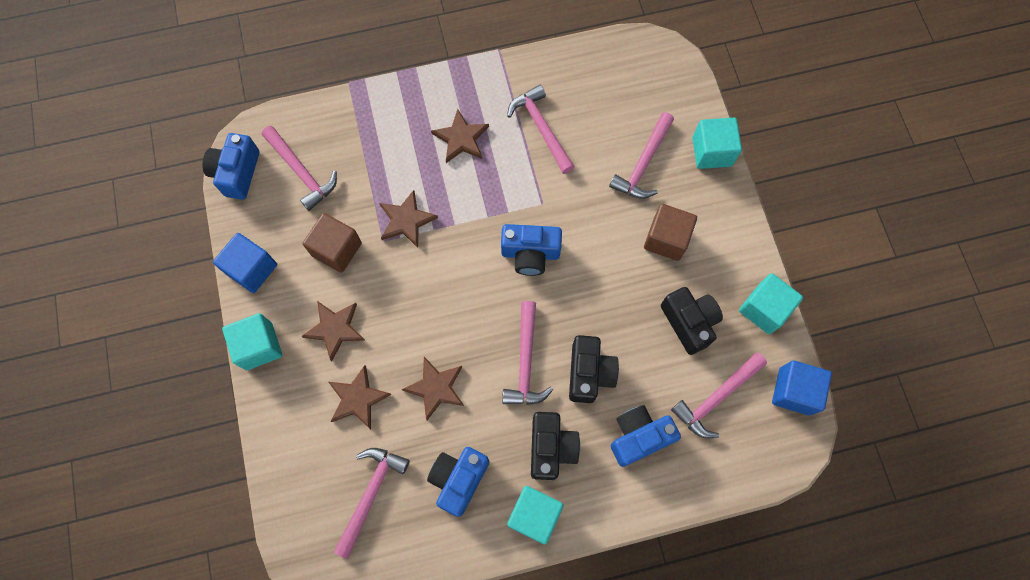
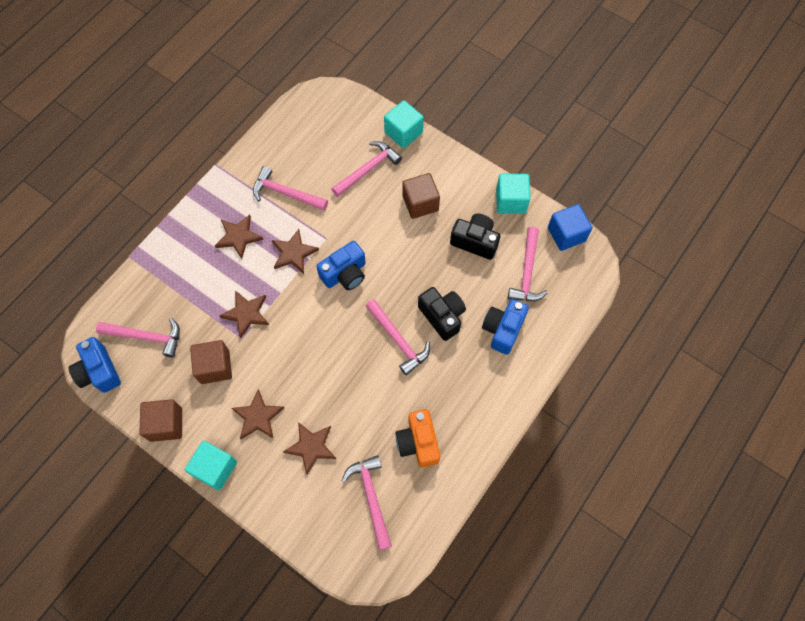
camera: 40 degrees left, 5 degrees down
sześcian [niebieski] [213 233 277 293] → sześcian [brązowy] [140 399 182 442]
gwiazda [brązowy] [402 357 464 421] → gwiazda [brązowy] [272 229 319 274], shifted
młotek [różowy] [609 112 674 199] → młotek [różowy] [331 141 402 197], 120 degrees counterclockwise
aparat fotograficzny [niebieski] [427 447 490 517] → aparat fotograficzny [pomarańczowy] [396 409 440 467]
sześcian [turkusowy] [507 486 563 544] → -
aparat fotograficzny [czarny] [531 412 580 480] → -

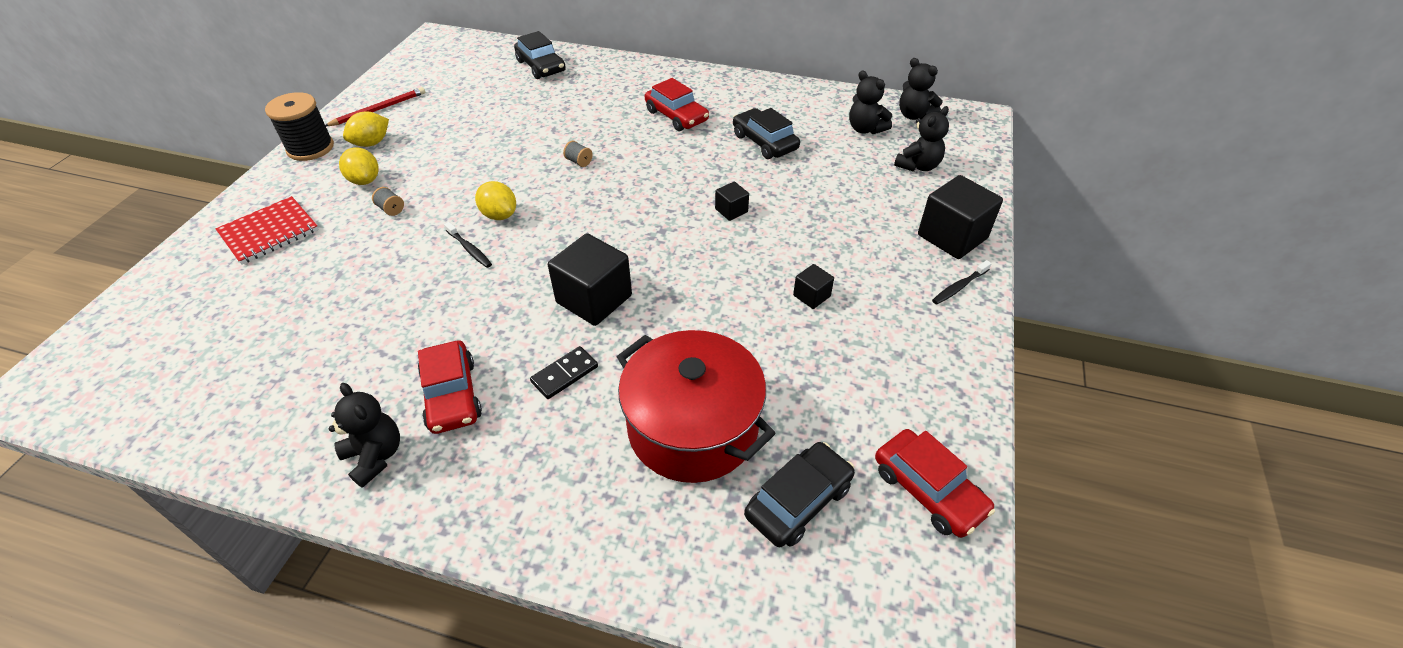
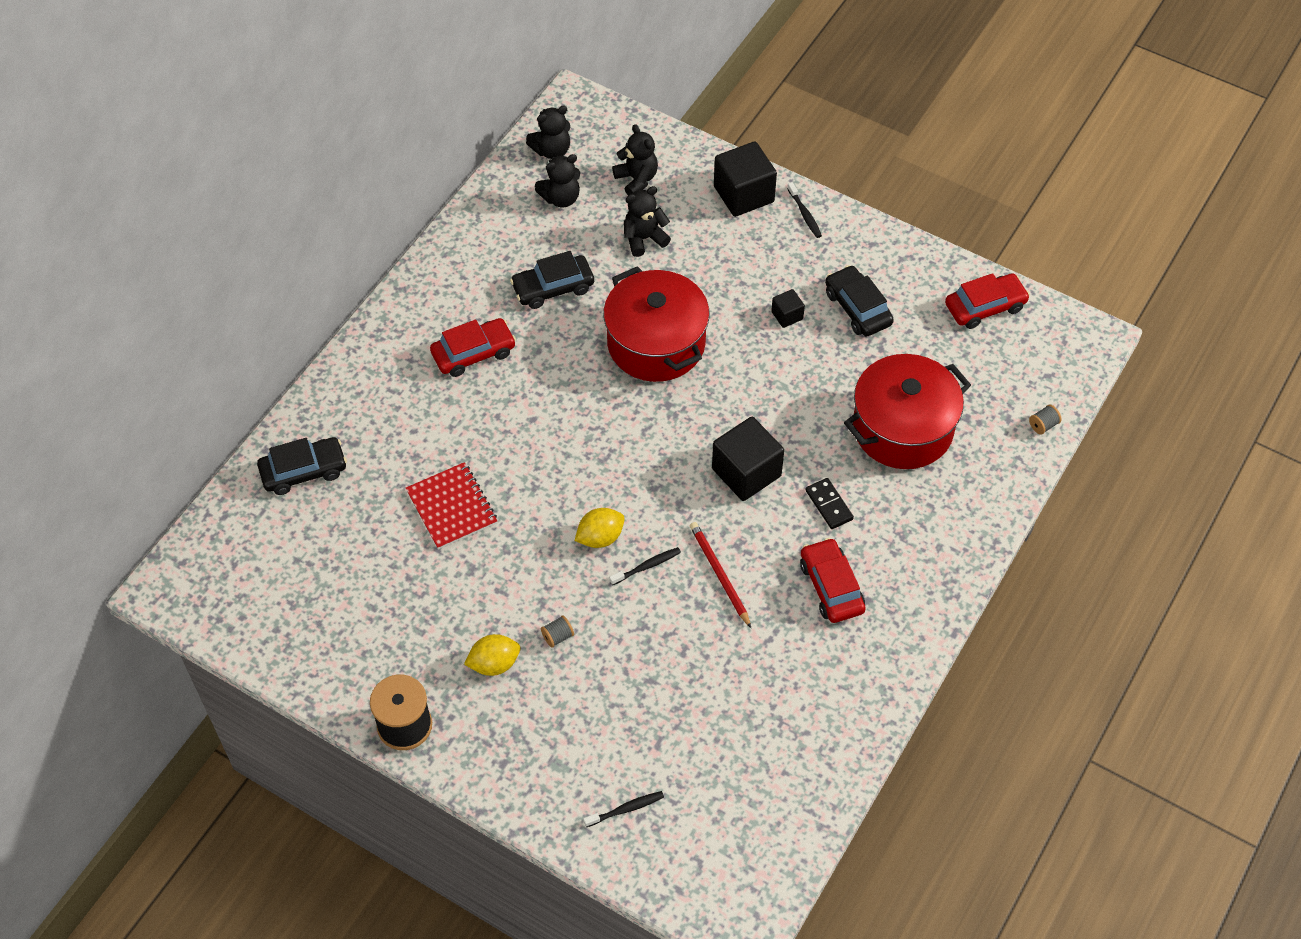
camera: 75 degrees left, 10 degrees up
zeszyt [czerwony] [216 196 319 265] → zeszyt [czerwony] [406 462 497 550], shifted
- → szczoteczka do zębów [czarny] [583 791 664 827]
sześcian [czarny] [715 182 749 221] → garnek [czerwony] [603 266 710 382]
miś [czarny] [329 383 400 488] → miś [czarny] [624 186 671 257], shifted
ołówek [czerwony] [325 87 425 126] → ołówek [czerwony] [690 522 751 628], shifted
samochód [czerwony] [418 340 482 434] → samochód [czerwony] [800 538 866 623], 105 degrees counterclockwise
samochód [czarny] [744 442 855 547] → samochód [czarny] [825 265 894 336], shifted
szpulka [szary] [563 141 593 167] → szpulka [szary] [1029 405 1062 435], shifted
cytryna [żółty] [343 112 389 147] → -

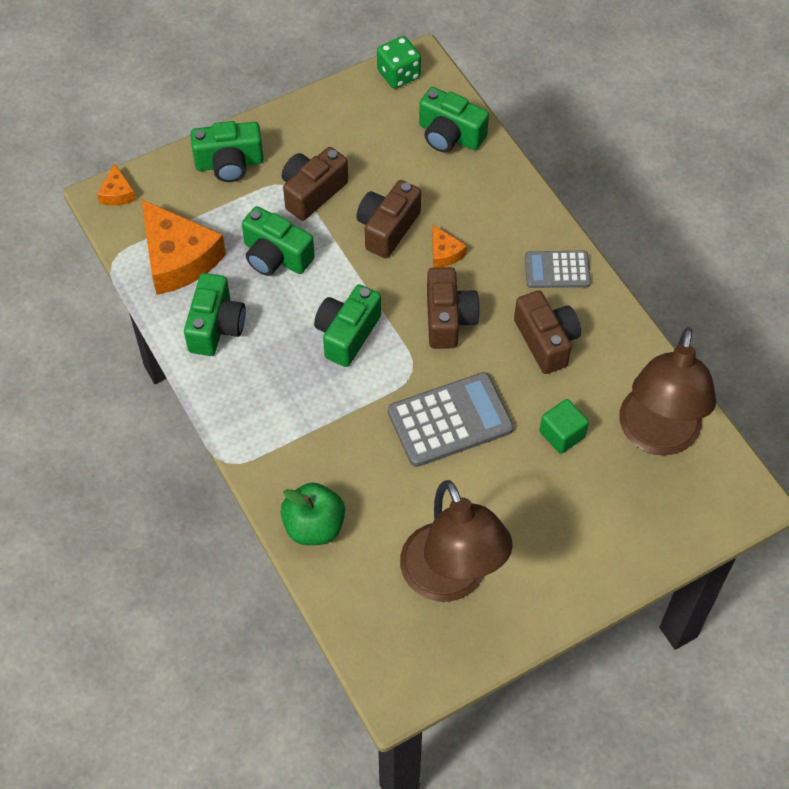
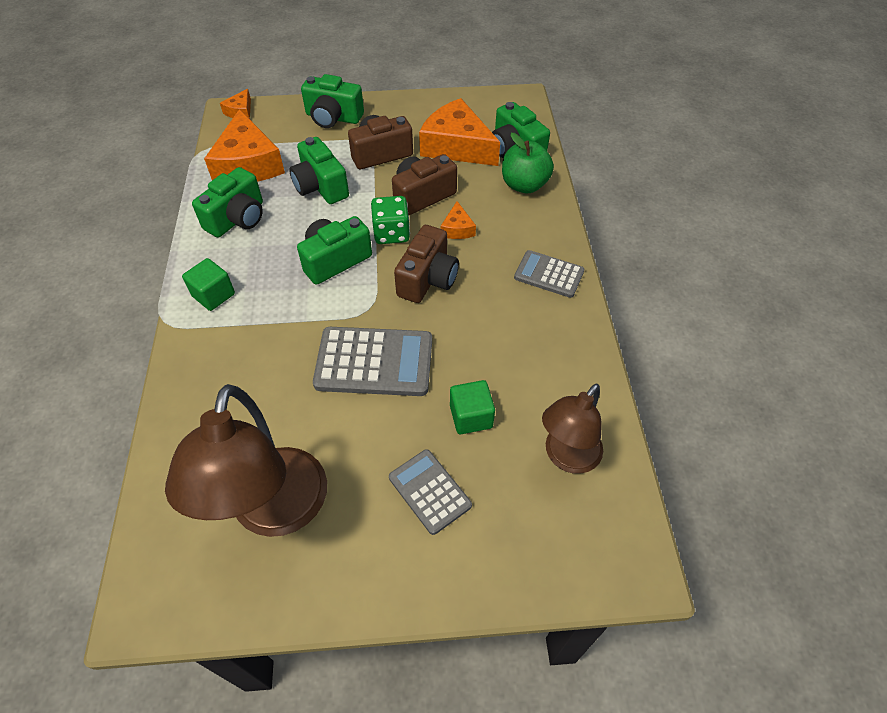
camera: 25 degrees right, 5 degrees down
- → sześcian [zielony] [182 258 235 311]
kostka do gry [zielony] [377 36 421 89] → kostka do gry [zielony] [371 196 410 244], shifted
- → kalkulator [szary] [389 449 472 535]
- → ser [pomarańczowy] [419 98 500 166]
jabłko [zielony] [281 483 345 545] → jabłko [zielony] [502 133 554 193], shifted
lampka [brązowy] [619 327 716 456] → lampka [brązowy] [542 384 603 474], x0.63
aparat fotograficzny [brązowy] [514 290 581 374] → -

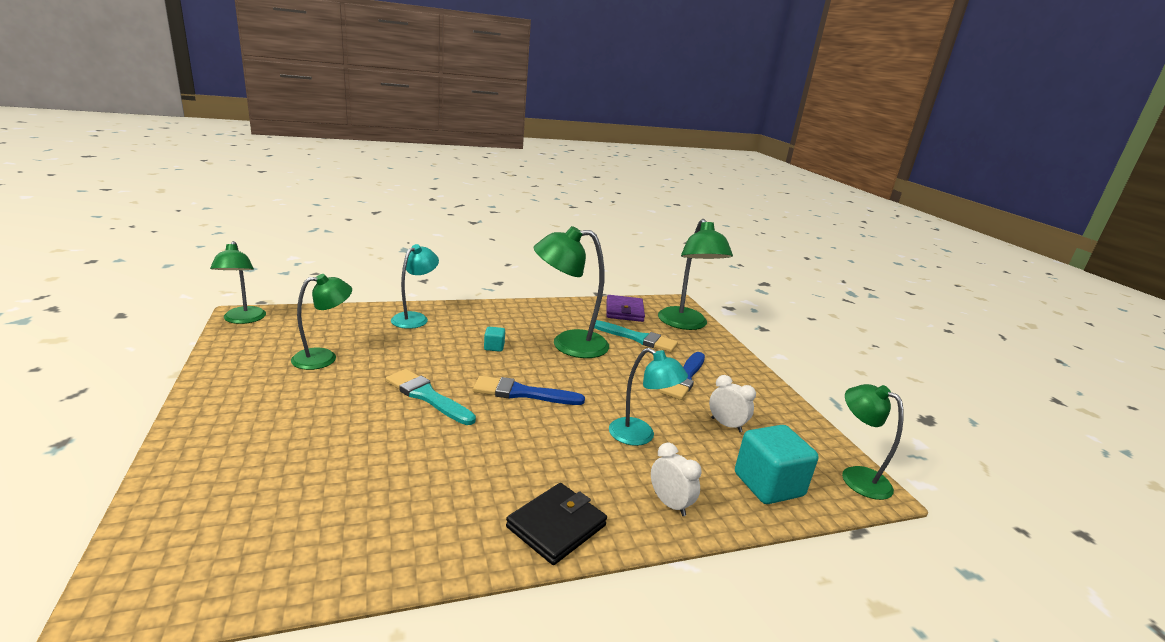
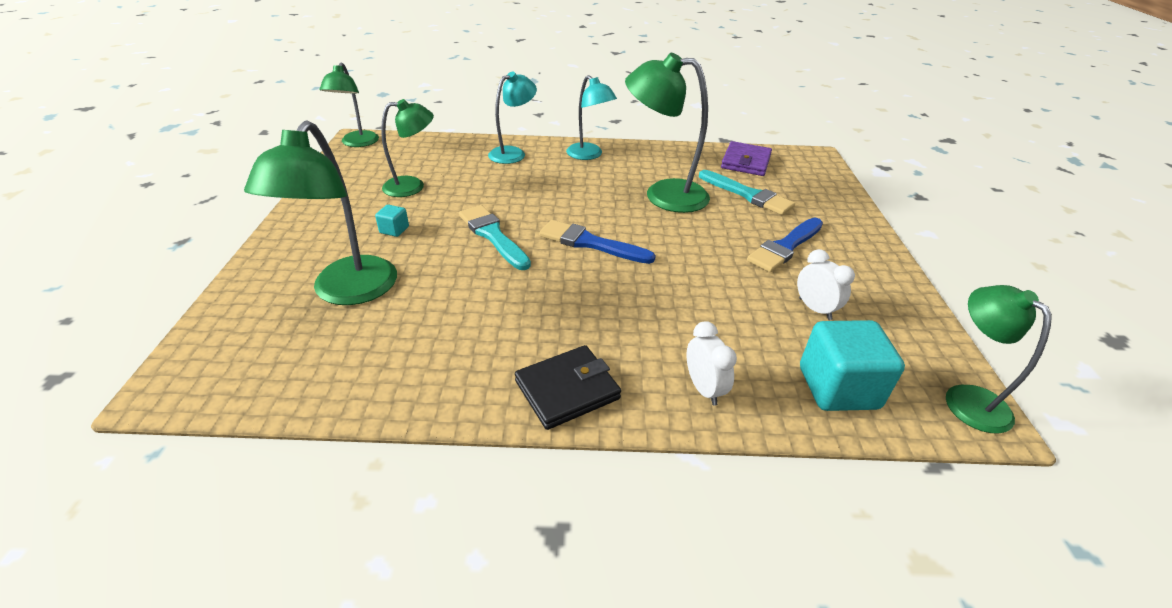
camera: 20 degrees right, 15 degrees up
lampka [zielony] [658 219 733 330] → lampka [zielony] [244 120 397 305], shifted
sześcian [turkusowy] [484 327 505 352] → sześcian [turkusowy] [375 205 409 237], shifted
lampka [turkusowy] [609 348 688 446] → lampka [turkusowy] [566 75 617 160], shifted

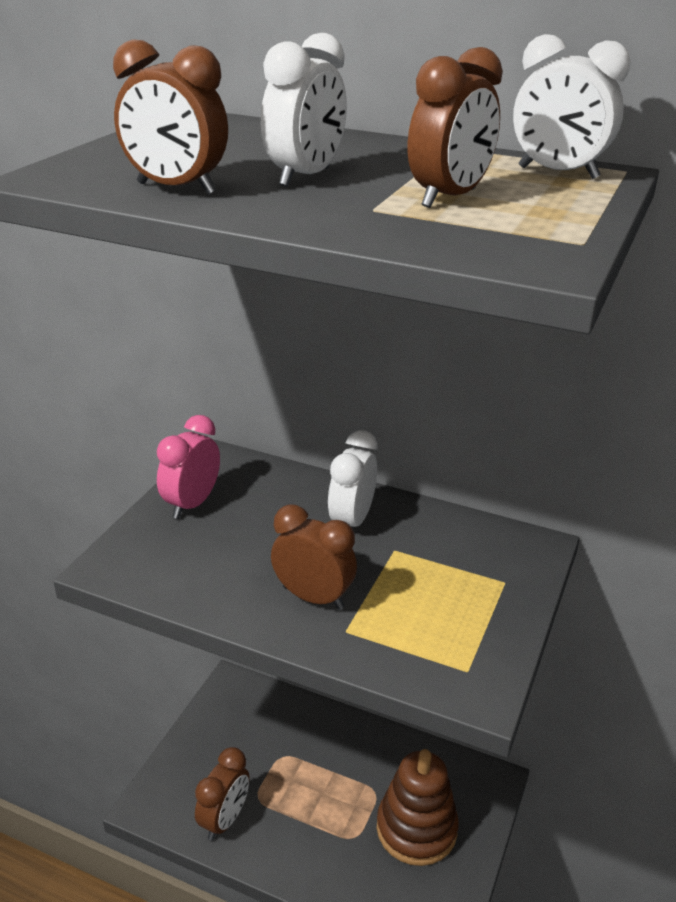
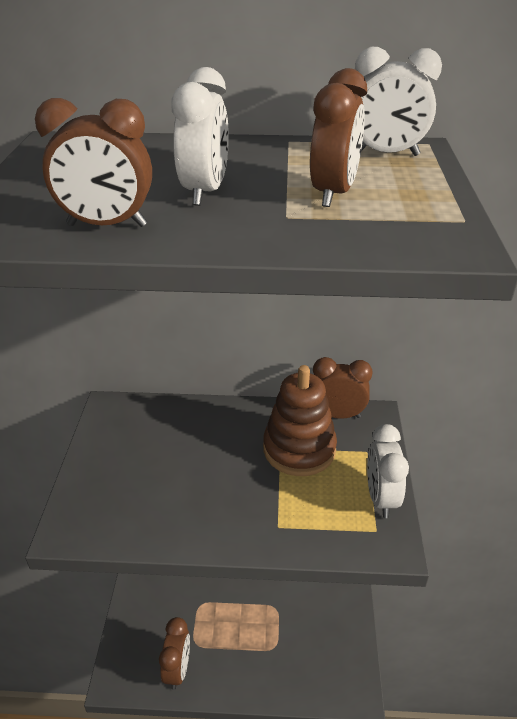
camera: 20 degrees left, 5 degrees up
zabawka nakładanka [brązowy] [377 749 459 866] → zabawka nakładanka [brązowy] [263 365 337 476], shifted
budzik [brązowy] [271 505 357 610] → budzik [brązowy] [313 357 373 419], shifted
budzik [biały] [328 430 377 527] → budzik [biały] [367 424 409 518], shifted
budzik [różowy] [157 415 220 519] → -

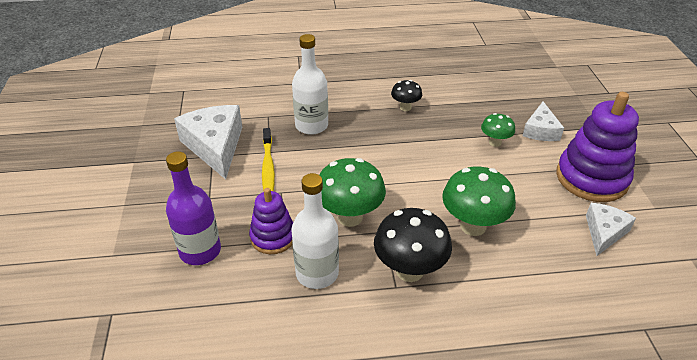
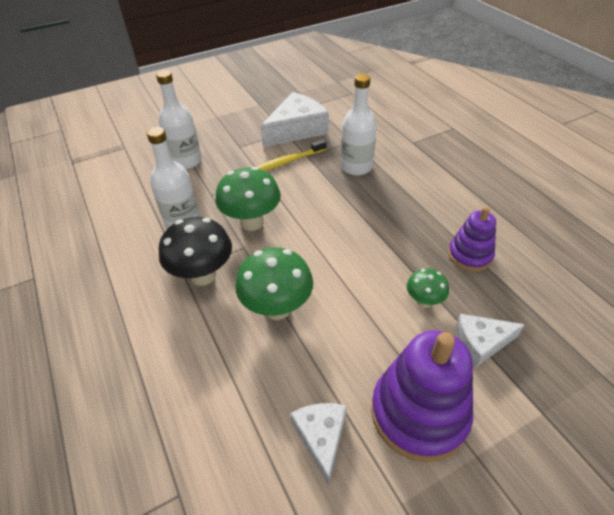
camera: 70 degrees right, 5 degrees up
butelka [fioletowy] [166 151 221 265] → butelka [biały] [156 70 202 169]
ser [biały] [586 203 636 256] → ser [biały] [290 403 347 486], 105 degrees counterclockwise
zabawka nakładanka [fioletowy] [249 188 293 254] → zabawka nakładanka [fioletowy] [448 207 496 272], shifted
grzyb [czarny] [391 80 422 111] → -

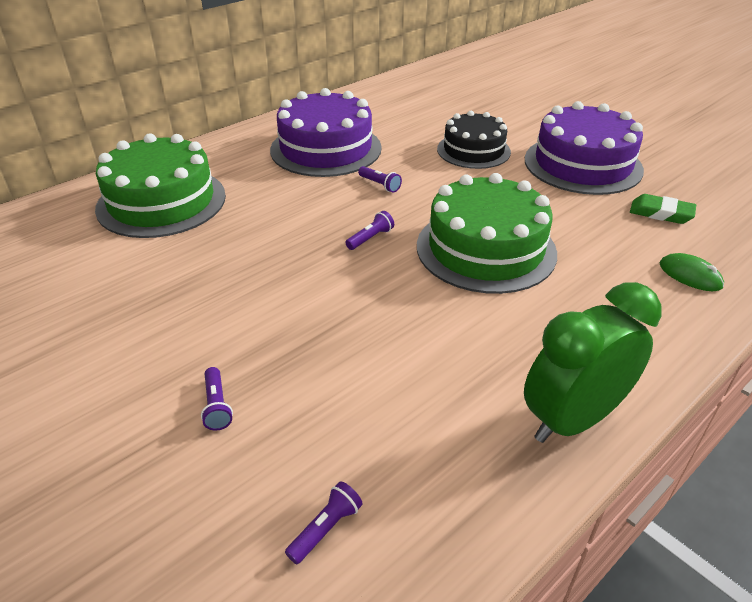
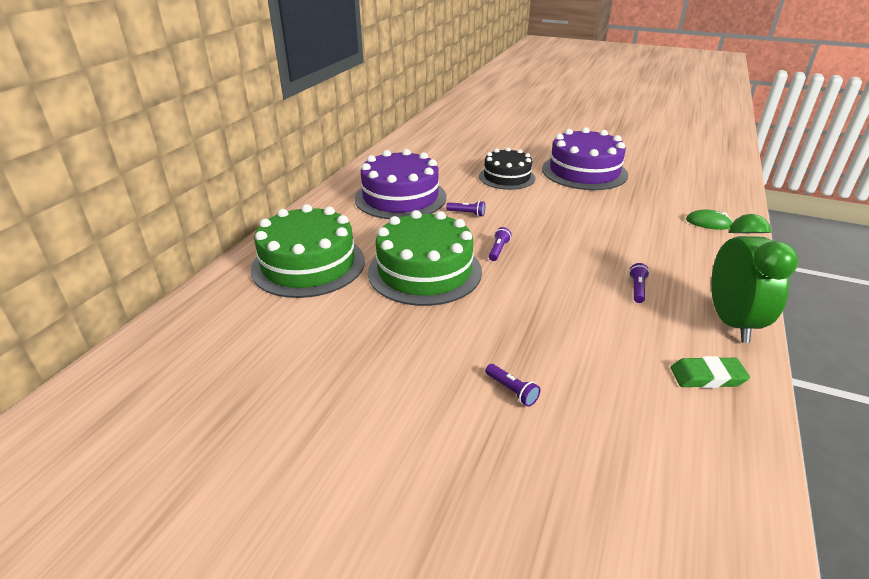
camera: 25 degrees left, 5 degrees down
tort [zielony] [417 173 557 294] → tort [zielony] [368 210 482 306], shifted
latarka [fioletowy] [285 481 363 564] → latarka [fioletowy] [629 263 649 303], shifted
gumka do mazania [zielony] [630 194 696 224] → gumka do mazania [zielony] [670 356 750 388], shifted
budzik [zielony] [524 282 662 443] → budzik [zielony] [711 214 798 343], 150 degrees clockwise

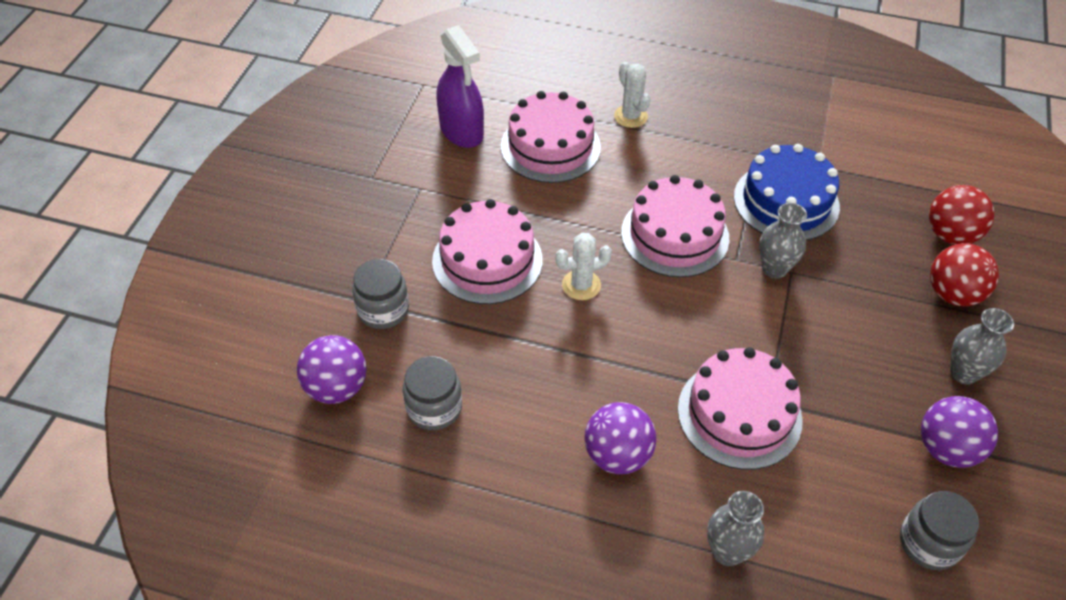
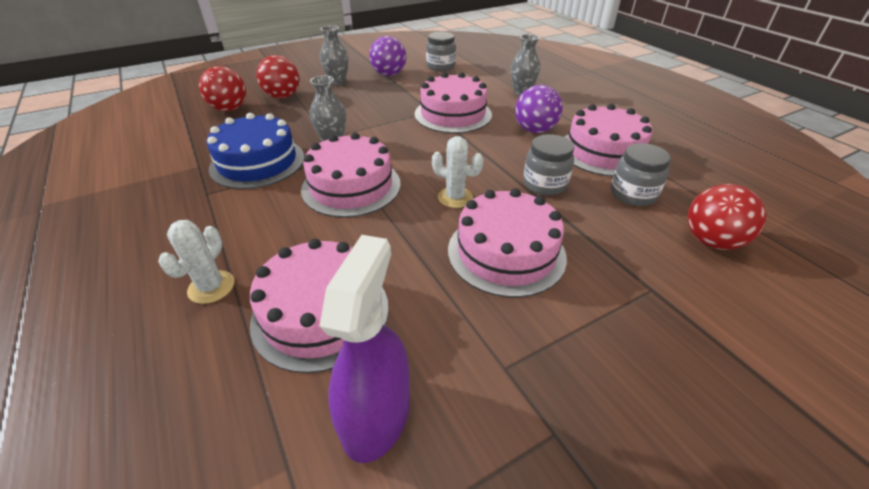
camera: 135 degrees left, 10 degrees down
słoik [szary] [352 259 409 329] → słoik [szary] [523 134 574 195], shifted
- → tort [różowy] [565 104 653 176]
piłka [fioletowy] [297 335 366 404] → piłka [czerwony] [687 184 766 250]

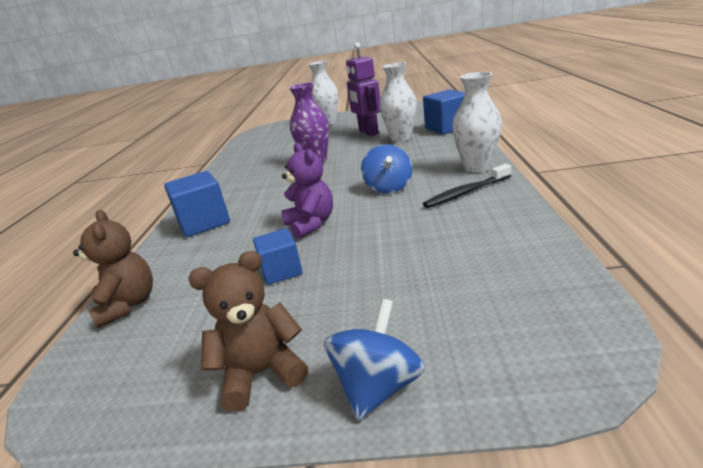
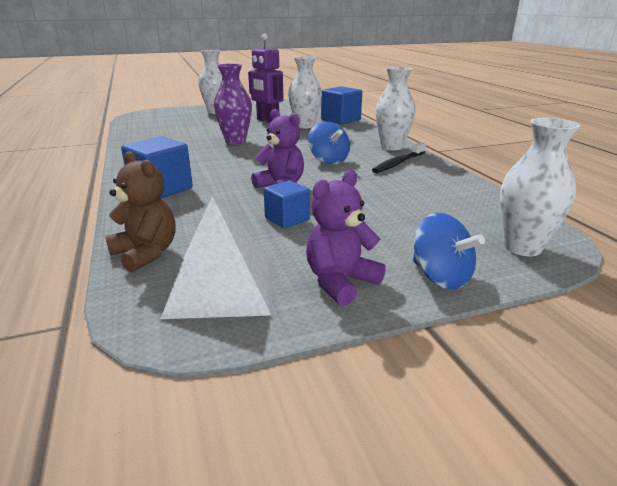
camera: 25 degrees left, 0 degrees up
- → piramida [biały] [161 196 273 319]
miś [brązowy] [188 251 308 412] → miś [fioletowy] [306 170 386 306]
bączek [niebieski] [324 299 425 421] → bączek [niebieski] [413 213 485 290], 135 degrees clockwise
- → wazon [biały] [500 118 580 256]

